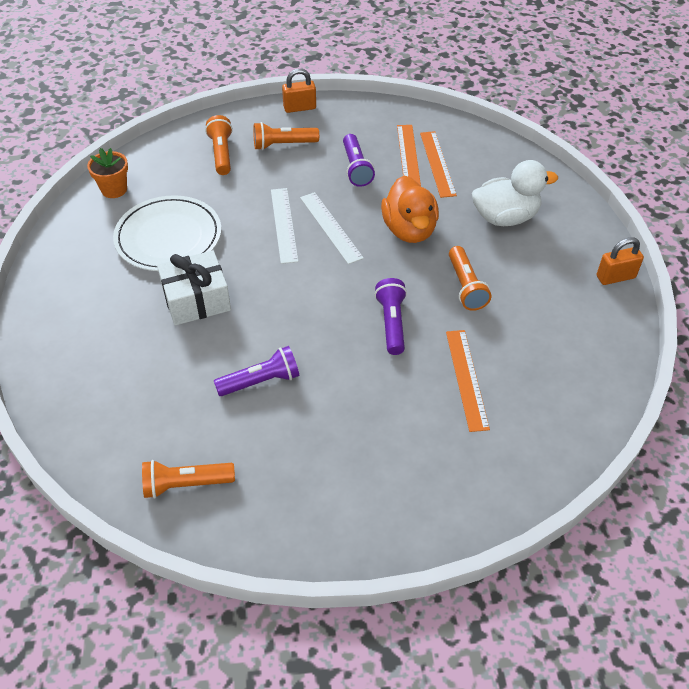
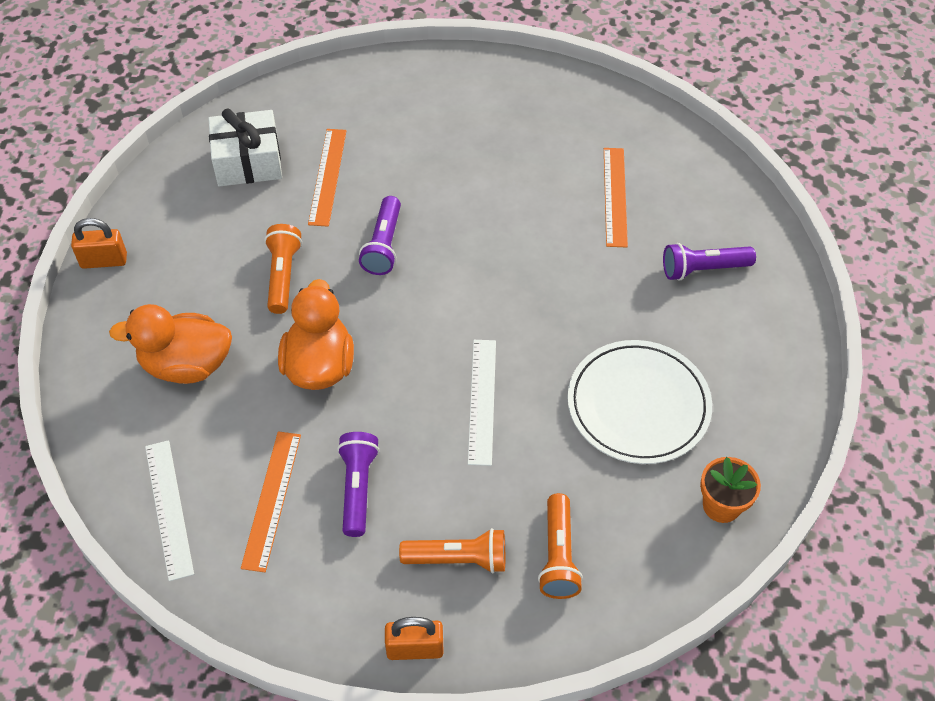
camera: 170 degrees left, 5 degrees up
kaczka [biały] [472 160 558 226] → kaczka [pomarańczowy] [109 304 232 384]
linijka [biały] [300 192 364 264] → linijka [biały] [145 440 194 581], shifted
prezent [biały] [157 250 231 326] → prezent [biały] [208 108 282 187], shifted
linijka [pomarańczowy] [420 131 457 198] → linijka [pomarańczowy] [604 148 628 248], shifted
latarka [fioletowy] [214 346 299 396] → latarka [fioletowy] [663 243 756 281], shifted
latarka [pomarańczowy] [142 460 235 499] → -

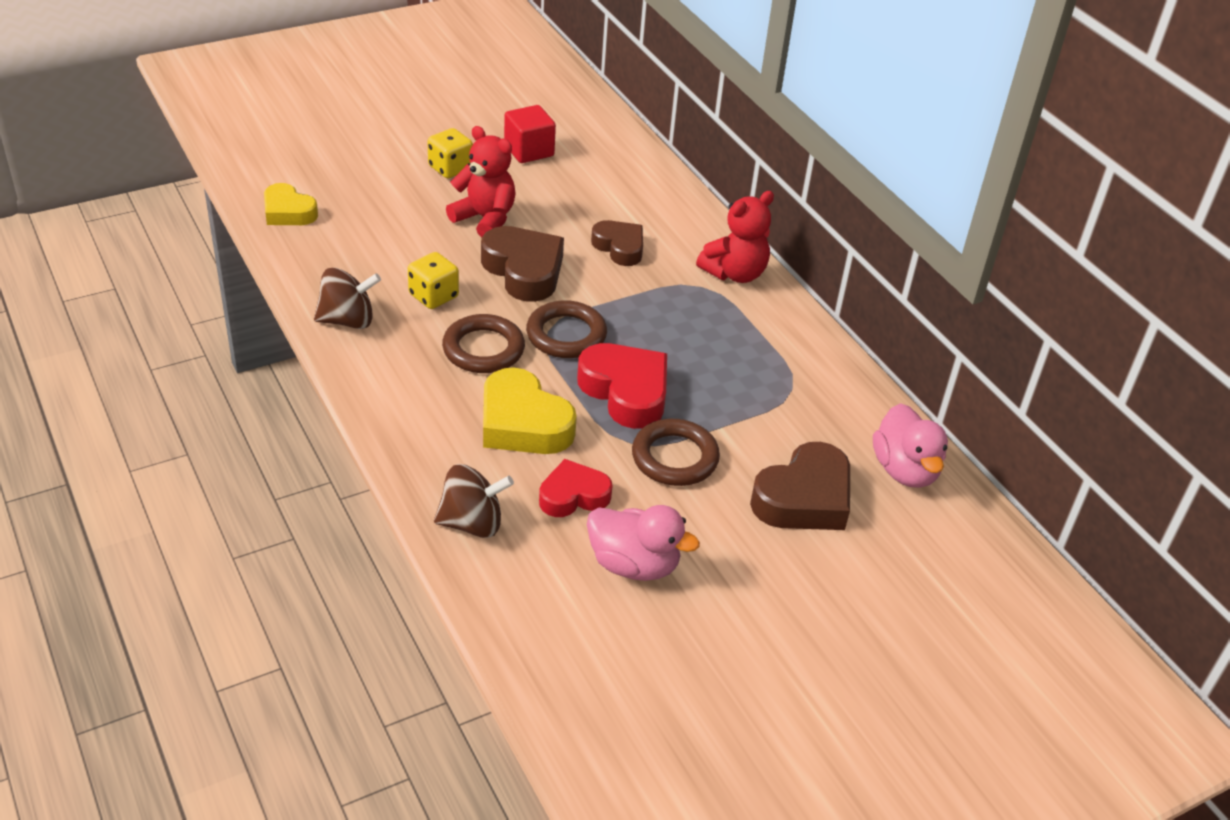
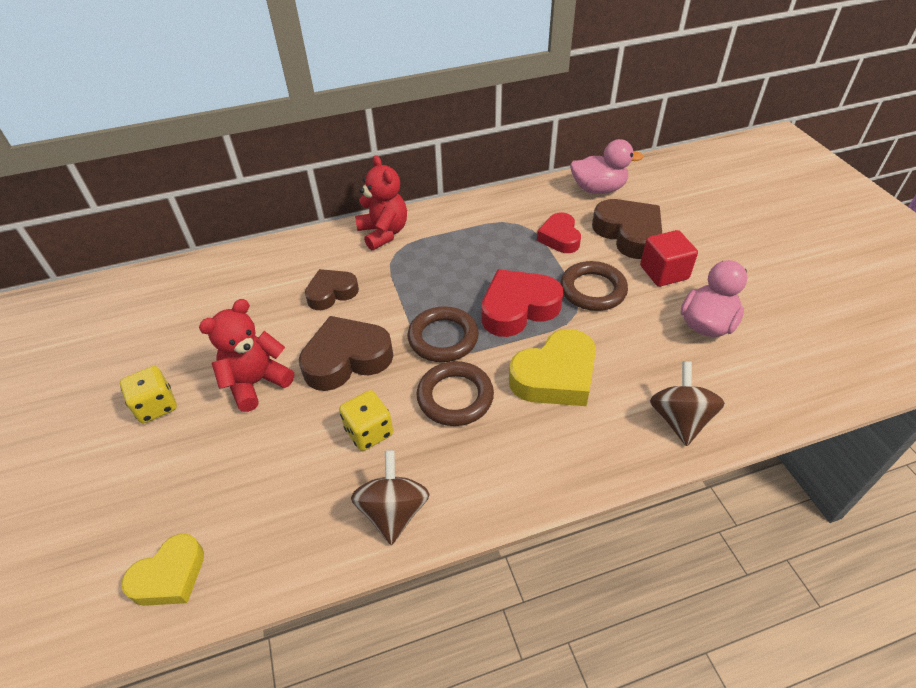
camera: 75 degrees left, 5 degrees up
serce [czerwony] [539 459 612 517] → serce [czerwony] [537 212 581 253], shifted
sześcian [czerwony] [504 105 556 163] → sześcian [czerwony] [640 230 698 287], shifted

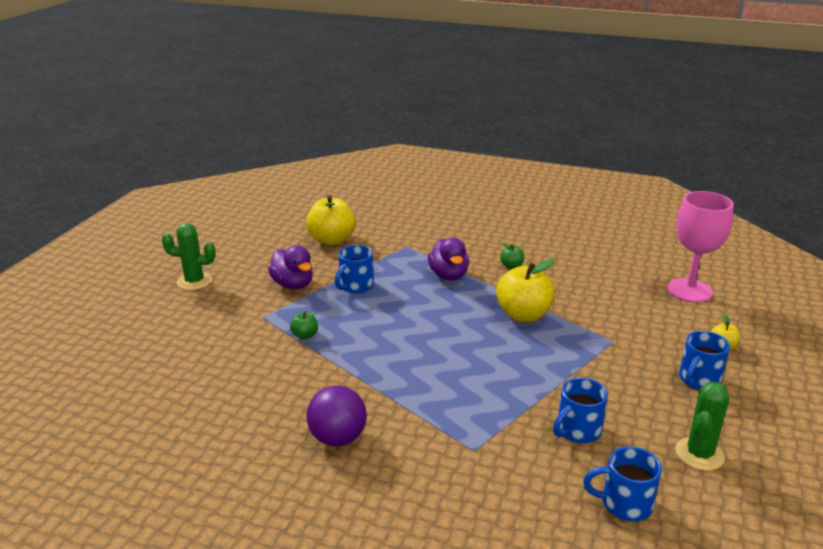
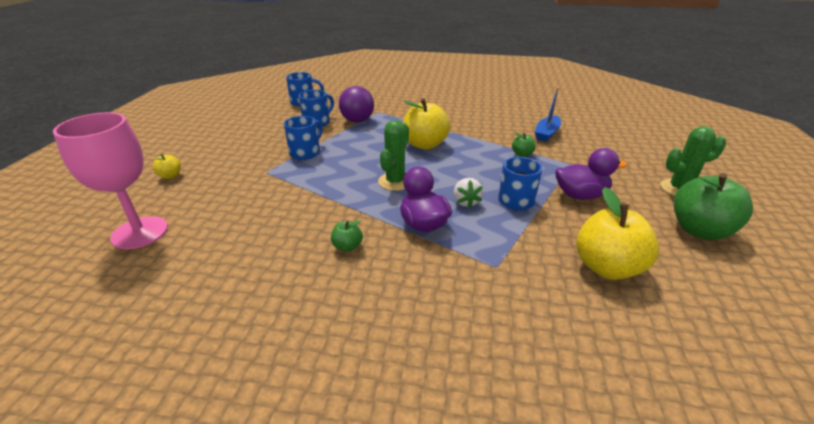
camera: 170 degrees right, 5 degrees up
kubek [niebieski] [679 331 730 390] → kubek [niebieski] [284 116 322 160], shifted
piłka [fioletowy] [306 386 367 446] → piłka [fioletowy] [339 86 374 123], shifted
kaktus [zielony] [675 382 729 471] → kaktus [zielony] [378 120 409 191], shifted
jabłko [żółty] [496 259 555 322] → jabłko [żółty] [403 98 450 150], shifted
- → truskawka [biały] [453 178 483 208]
- → łódka [niebieski] [535 87 561 142]
kaczka [fioletowy] [268 246 313 289] → kaczka [fioletowy] [555 148 628 200], 135 degrees clockwise
- → jabłko [zielony] [674 173 753 240]

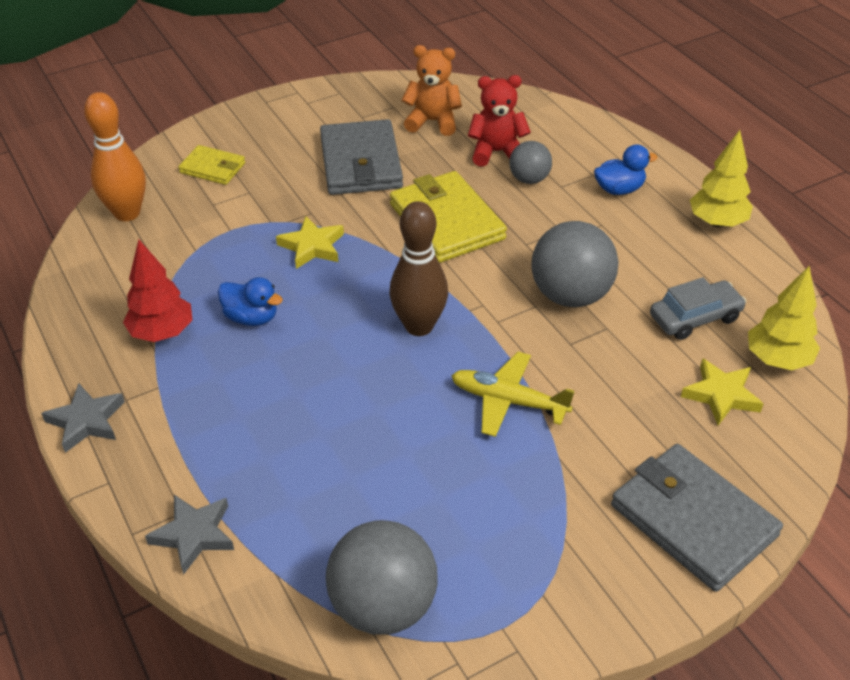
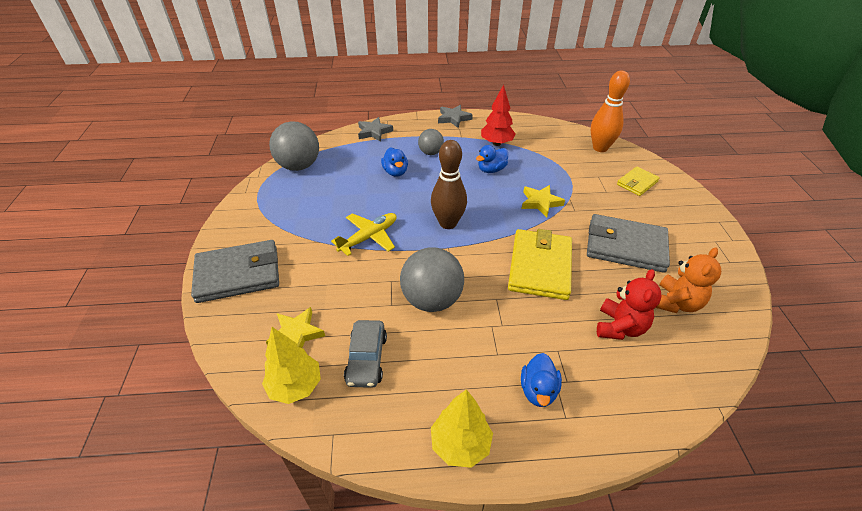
camera: 115 degrees right, 0 degrees up
- → kaczka [niebieski] [381 147 408 177]
piłka [szary] [509 141 552 184] → piłka [szary] [418 129 444 155], shifted
portfel [żółty] [390 171 507 263] → portfel [żółty] [508 229 572 300], 75 degrees counterclockwise

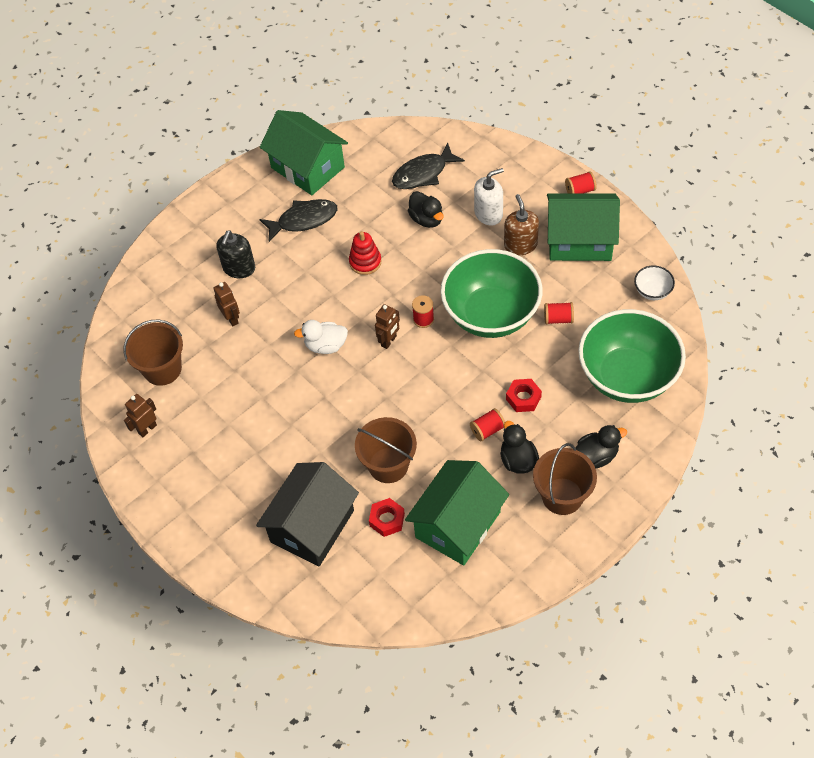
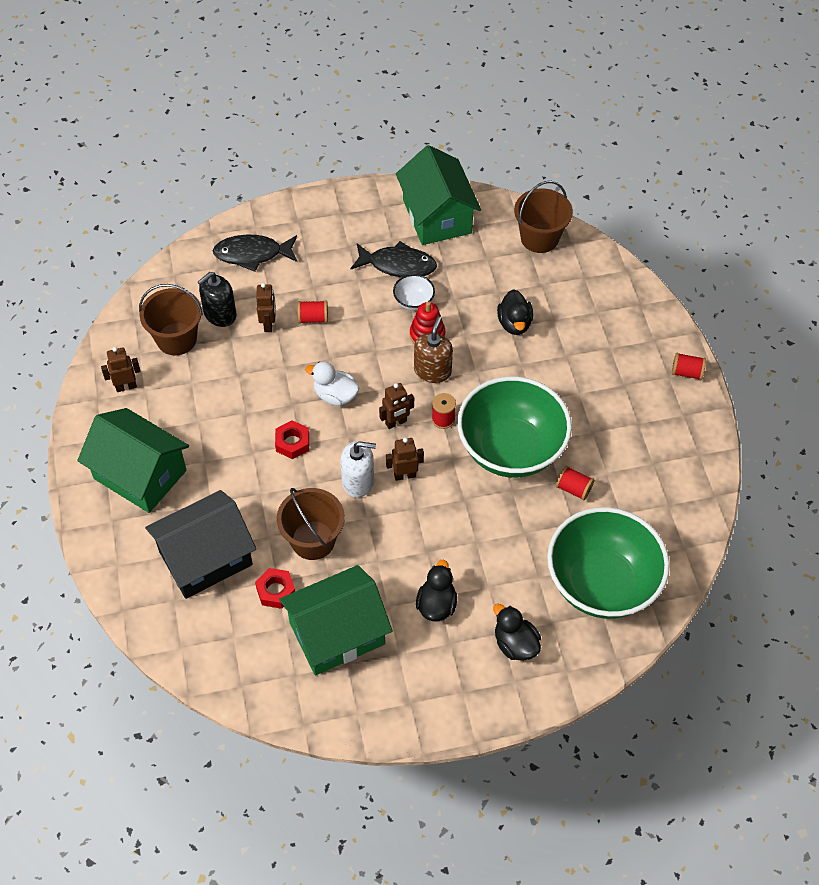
camera: 25 degrees right, 0 degrees up
domek [zielony] [547 193 620 261] → domek [zielony] [77 408 189 513], shifted
dozownik mydła [czarny] [216 230 255 278] → dozownik mydła [czarny] [198 272 236 327], shifted
ryba [czarny] [392 143 465 189] → ryba [czarny] [213 235 297 272], shifted
nakrętka [czerwony] [506 379 542 412] → nakrętka [czerwony] [275 420 309 459], shifted
szpulka [czerwony] [470 408 505 441] → szpulka [czerwony] [297 301 328 324], shifted
dozownik mydła [biały] [474 168 504 226] → dozownik mydła [biały] [341 441 376 498], shifted
- → robot [brązowy] [386 438 424 481]
miska [biały] [634 266 675 300] → miska [biały] [393 274 435 311], shifted
dozownik mydła [brązowy] [504 194 539 255] → dozownik mydła [brązowy] [414 316 453 383], shifted
kaczka [czarny] [575 425 627 469] → kaczka [czarny] [493 604 541 661], 135 degrees counterclockwise
wiadro [brązowy] [533 443 597 515] → wiadro [brązowy] [514 181 573 253], shifted

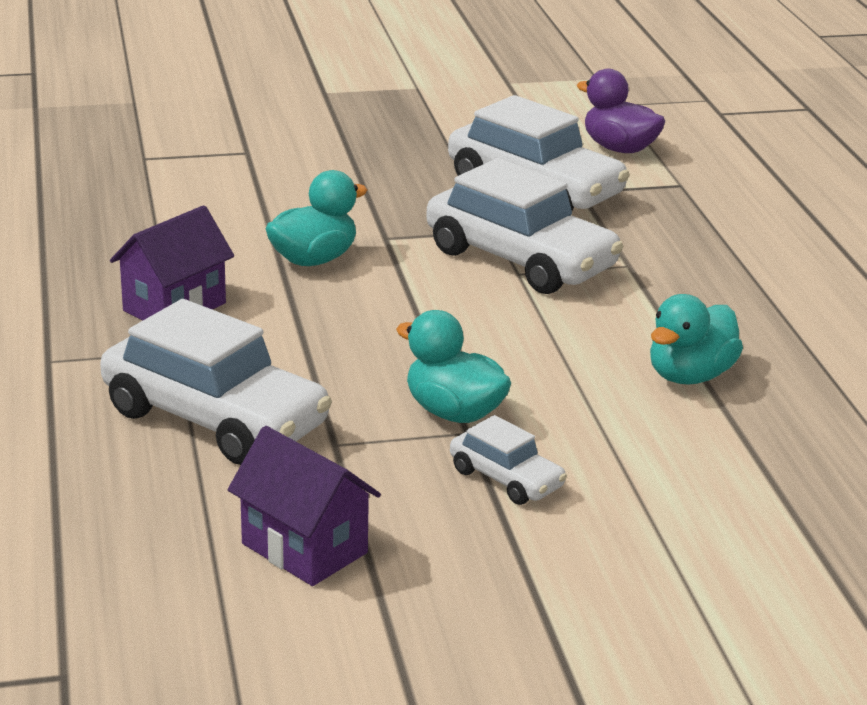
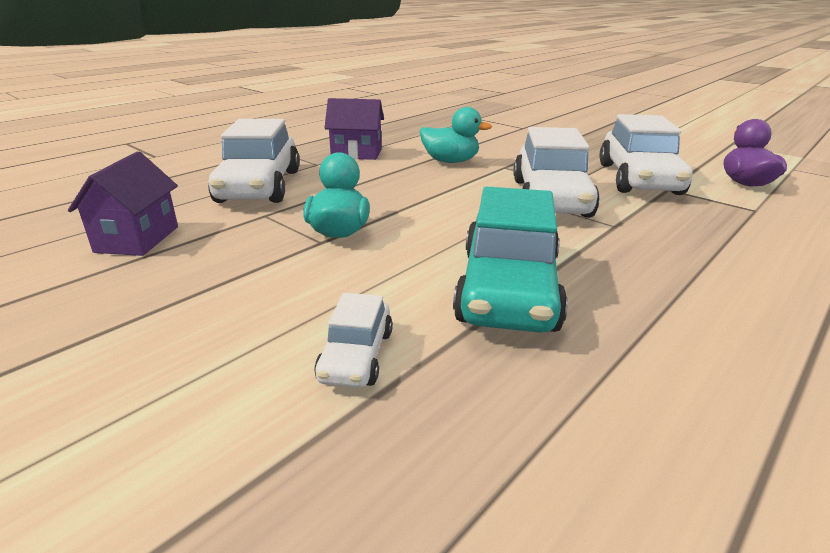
camera: 55 degrees right, 0 degrees up
samochód [biały] [450 415 567 505] → samochód [biały] [314 293 393 388], shifted
kaczka [turkusowy] [650 294 743 385] → samochód [turkusowy] [453 187 568 333]

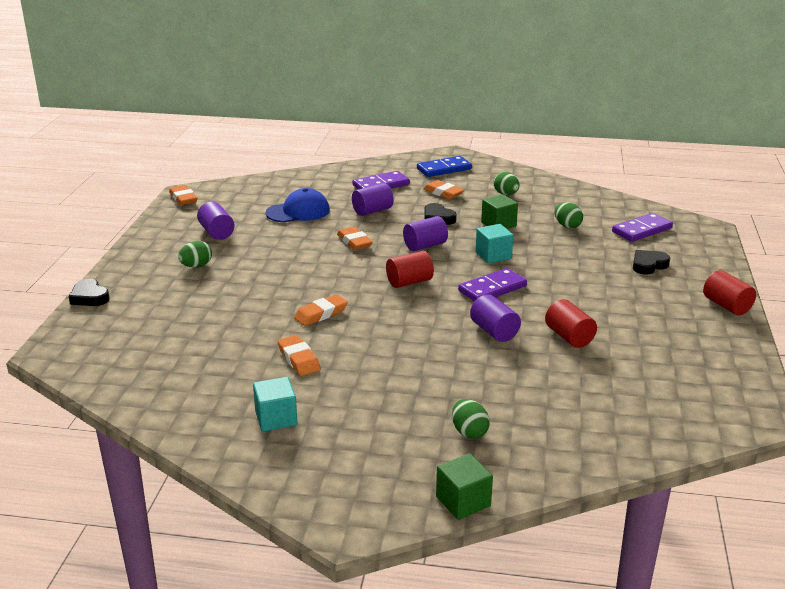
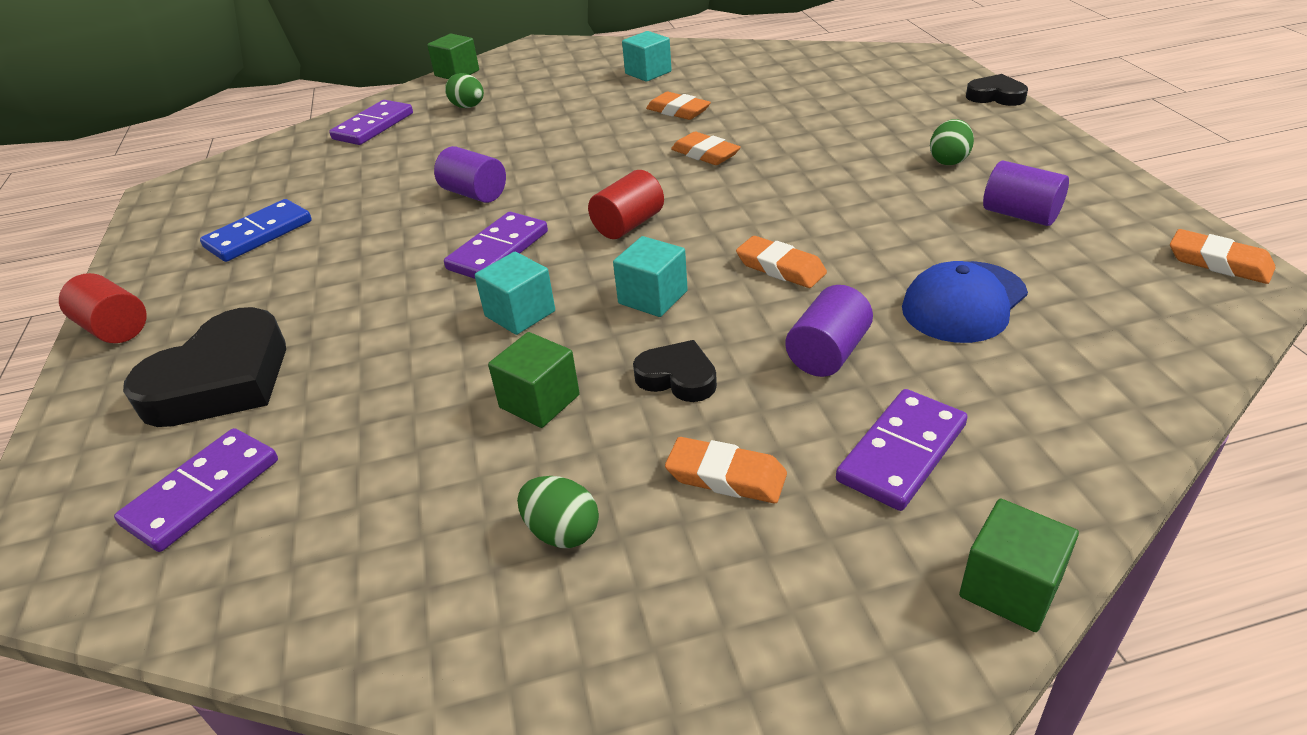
camera: 160 degrees right, 10 degrees up
serce [czarny] [633 250 670 275] → serce [czarny] [123 307 286 427], x1.91
kostka domina [niebieski] [417 156 472 177] → kostka domina [niebieski] [200 199 312 262], shifted
- → kostka domina [fioletowy] [329 100 413 145]
walec [fioletowy] [403 216 448 251] → sześcian [turkusowy] [613 236 688 317]
gumka do mazania [pomarańczowy] [294 294 348 326] → gumka do mazania [pomarańczowy] [671 132 741 165], 75 degrees counterclockwise
- → sześcian [zielony] [959 499 1079 632]
walec [czerwony] [545 299 597 348] → -
jajko [zielony] [555 202 583 228] → -

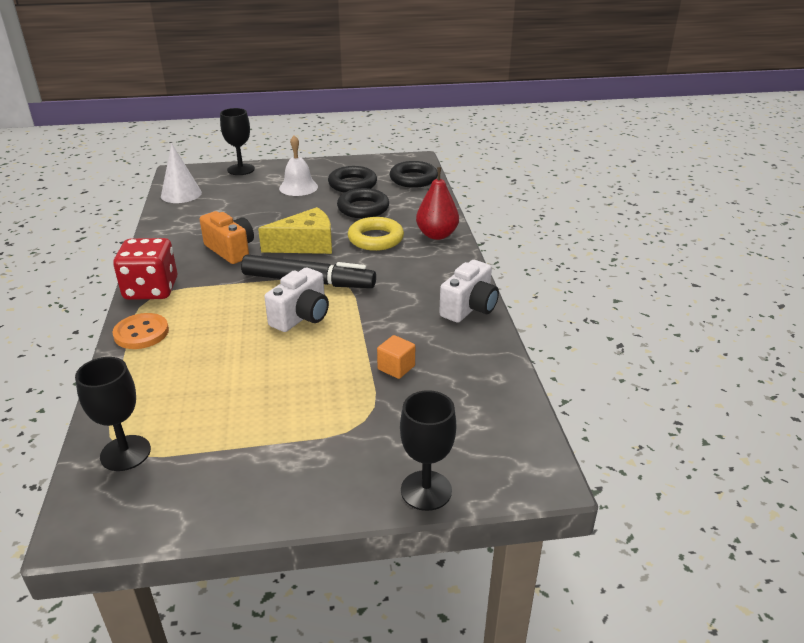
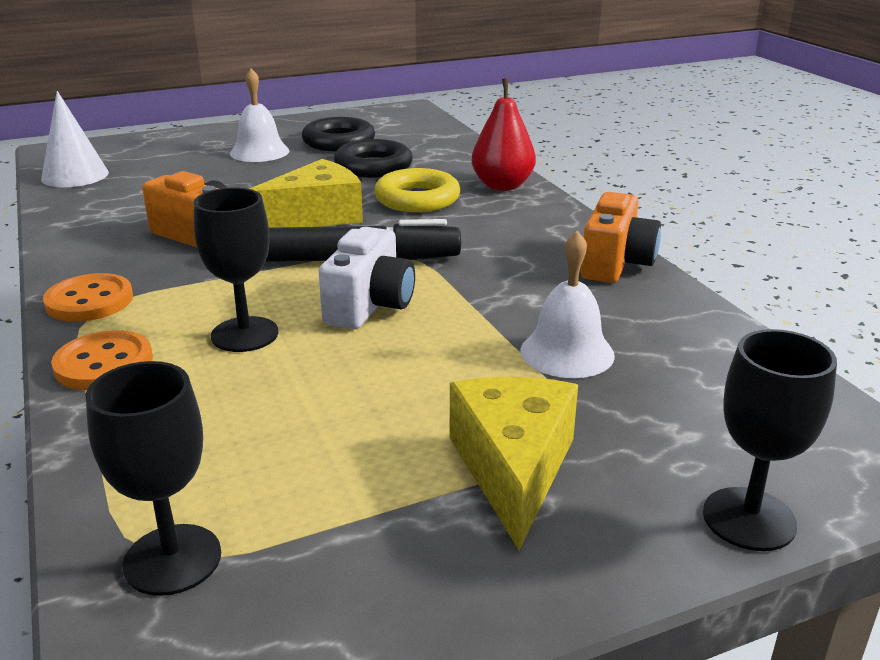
camera: 15 degrees left, 5 degrees down
kostka do gry [czerwony] [113 238 177 300] → guzik [pomarańczowy] [43 273 133 322]
kielich [czarny] [220 108 255 175] → kielich [czarny] [194 188 279 352], shifted
- → ser [żółty] [450 377 578 551]
sześcian [pomarańczowy] [377 335 415 379] → dzwonek [biały] [521 230 615 378]
aparat fotograficzny [biały] [439 260 499 323] → aparat fotograficzny [pomarańczowy] [581 192 661 283]
pierścień [czarny] [390 161 438 188] → -

